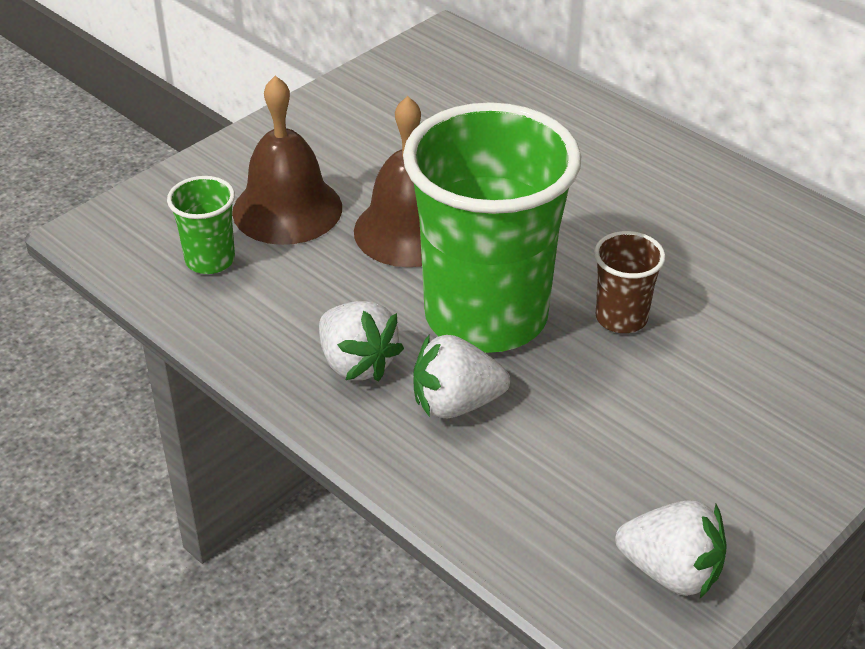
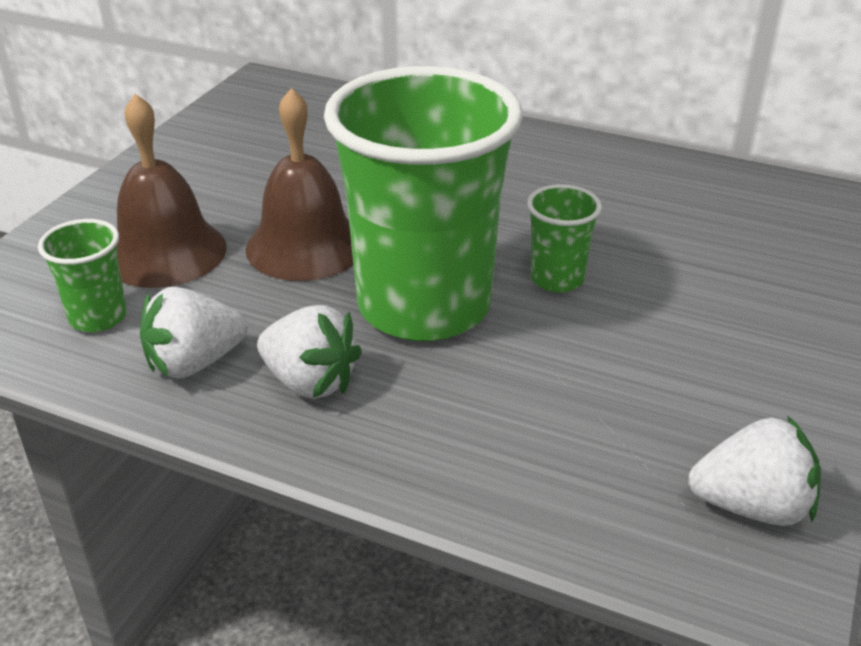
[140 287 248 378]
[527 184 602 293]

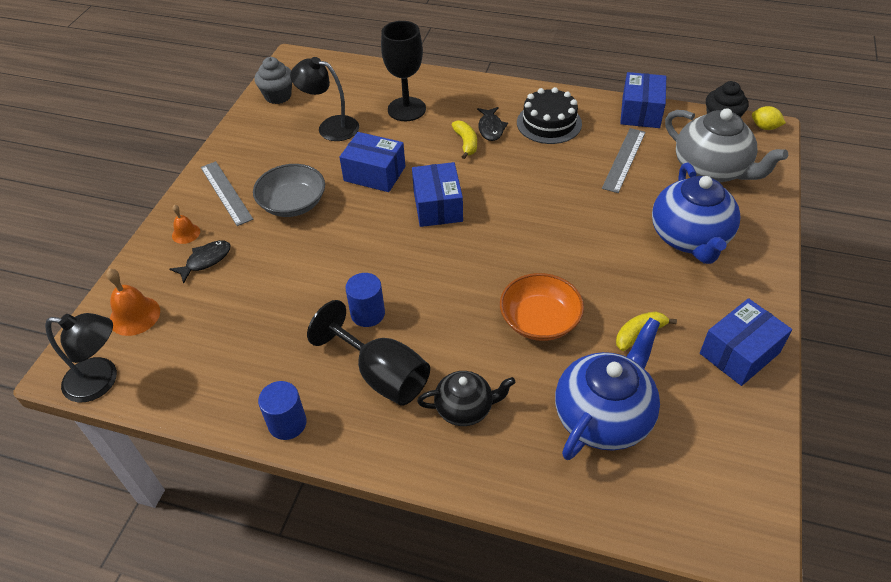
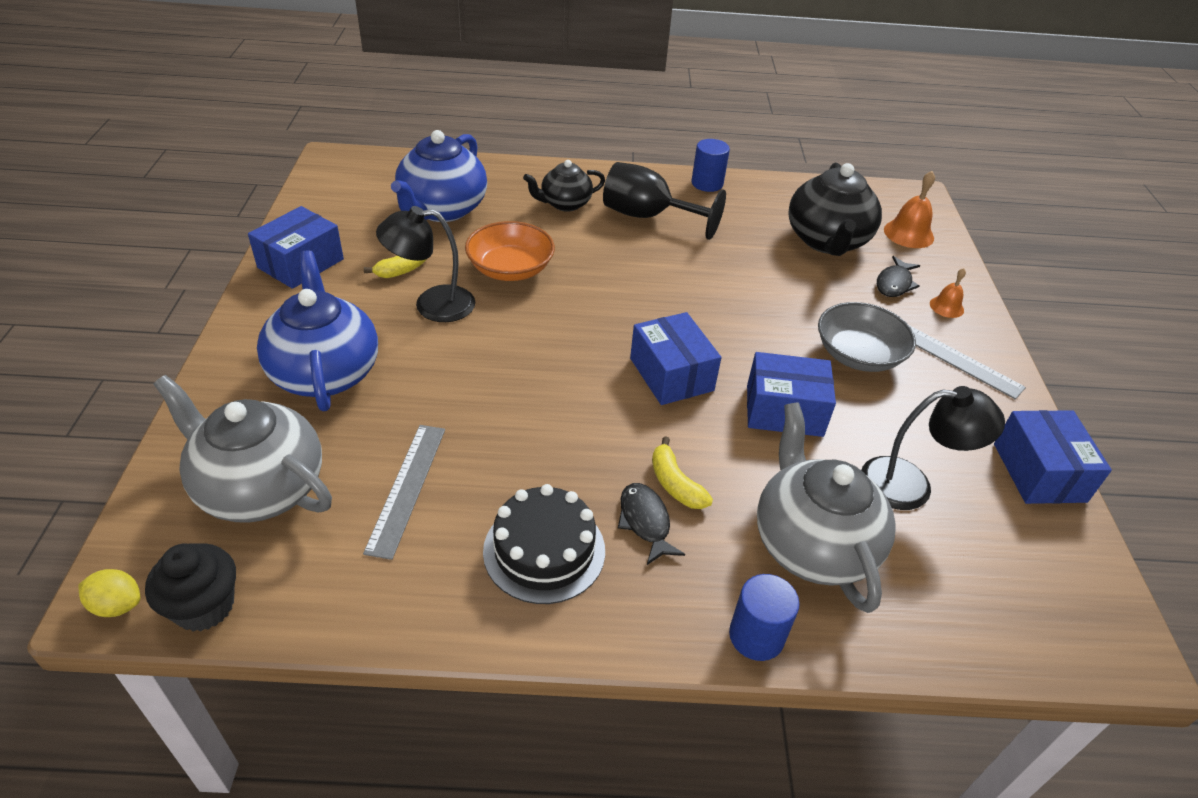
[376 206 475 322]
[729 574 800 661]
[757 402 896 613]
[788 163 882 256]
[994 410 1112 504]
[255 57 292 104] (first image)

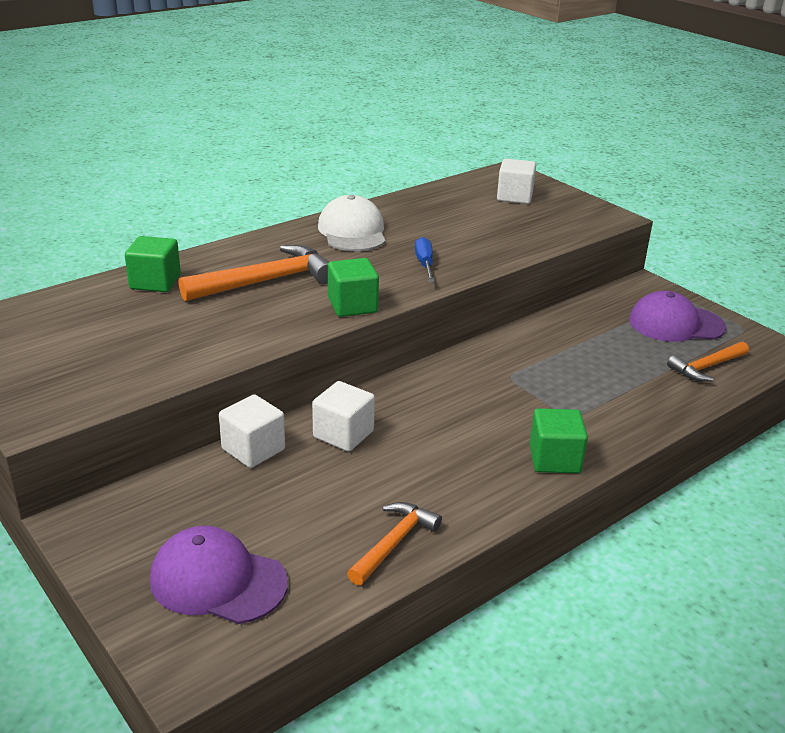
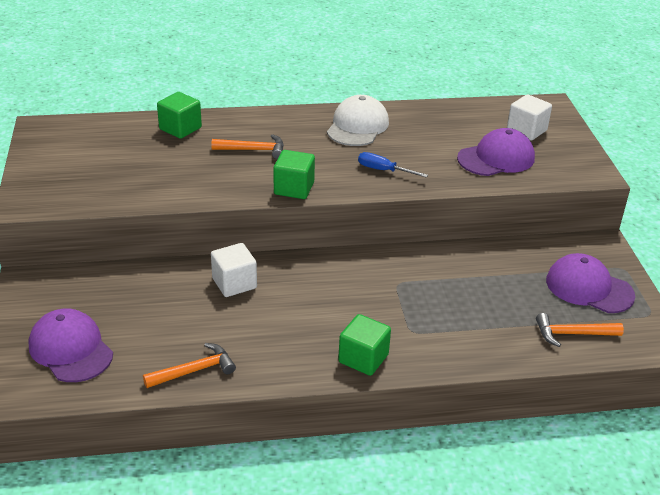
[211 134 284 159]
[358 152 428 178]
[457 128 535 176]
[219 394 285 468] (first image)

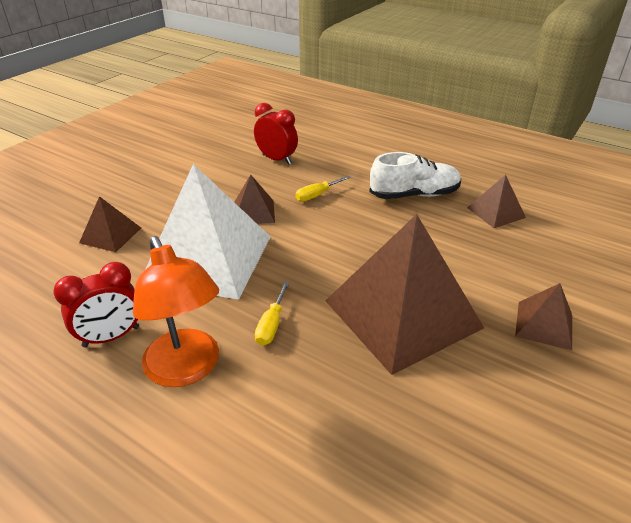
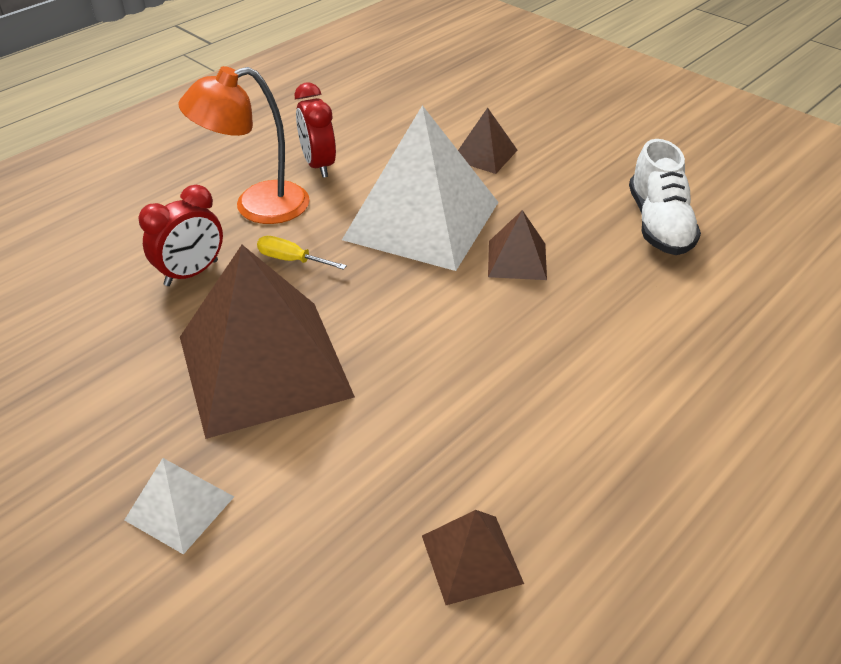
[124 458 234 554]
[138 185 223 286]
[629 139 701 255]
[295 176 350 202] (first image)

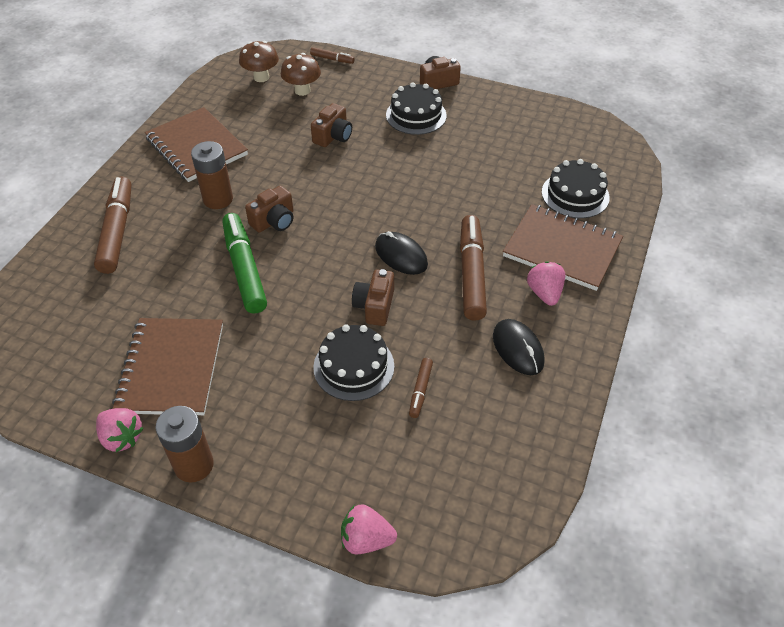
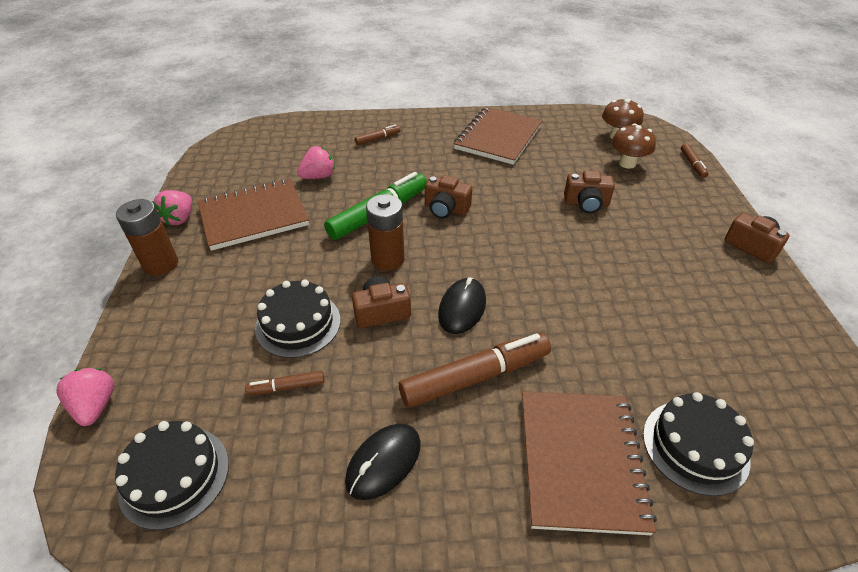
[115 421 229 530]
[297 146 335 179]
[355 124 401 145]
[366 194 405 271]

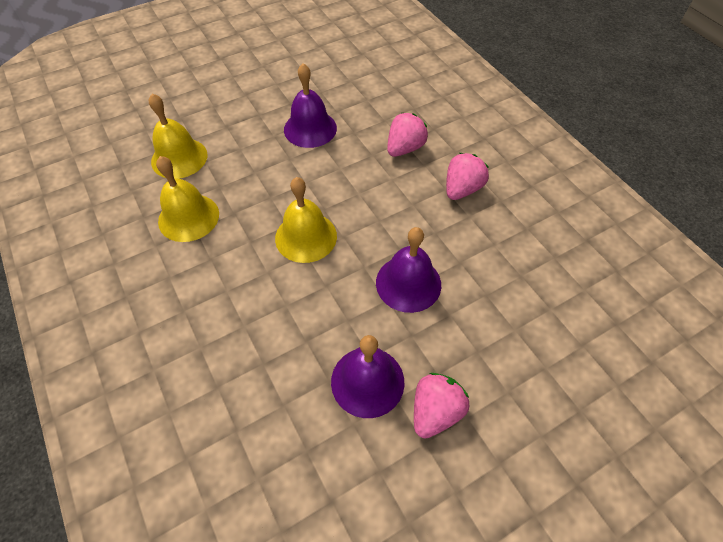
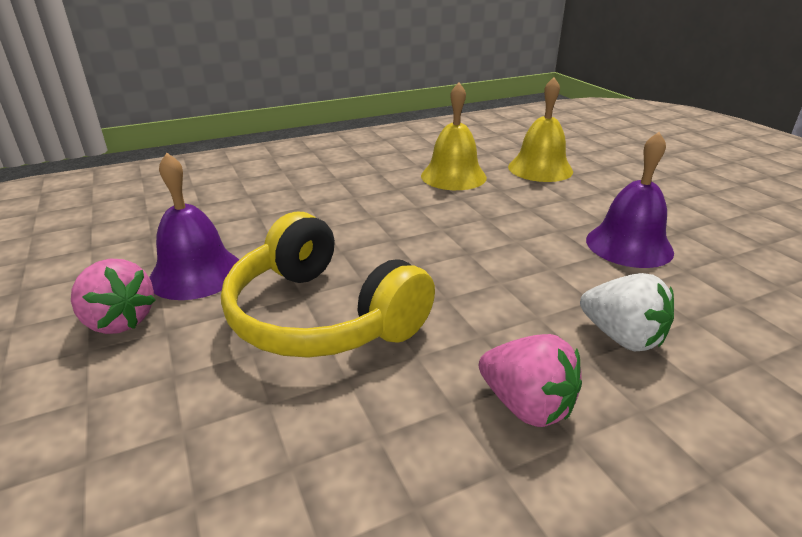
[221 212 435 358]
[580 273 674 351]
[275 177 337 263] (first image)

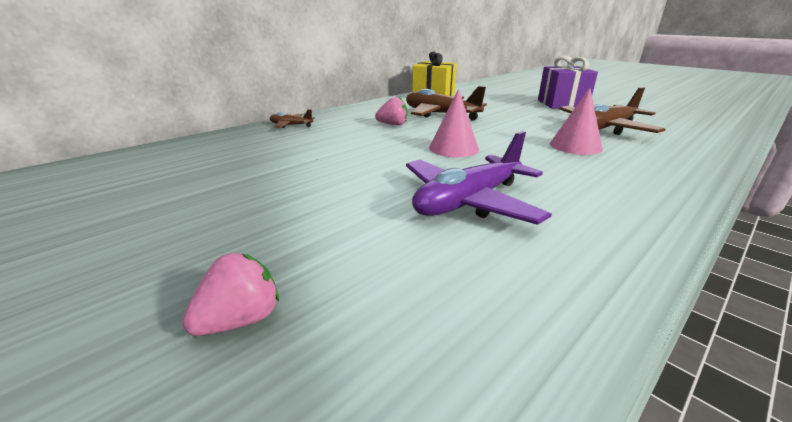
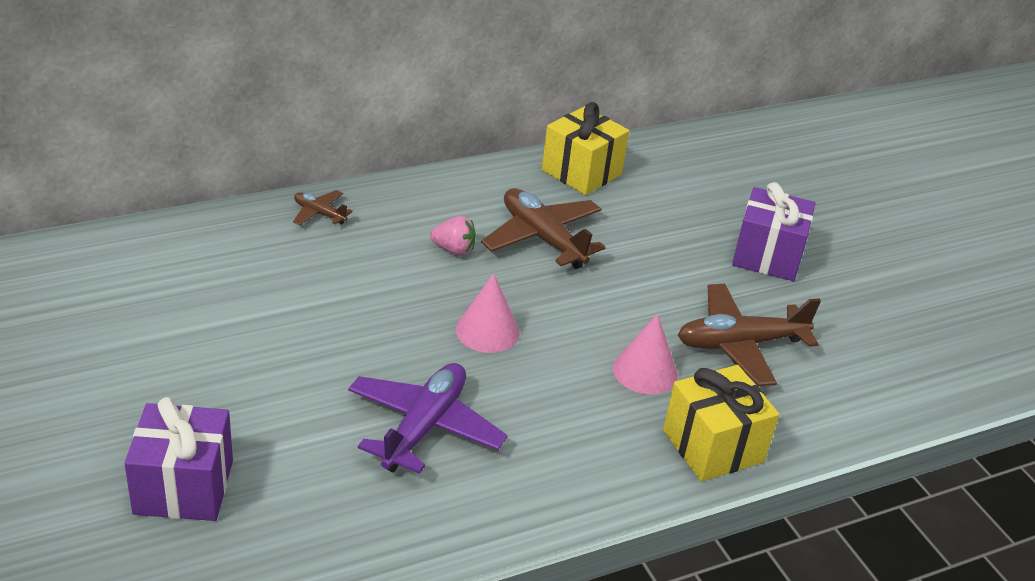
[124 397 233 521]
[348 363 508 474]
[663 365 779 481]

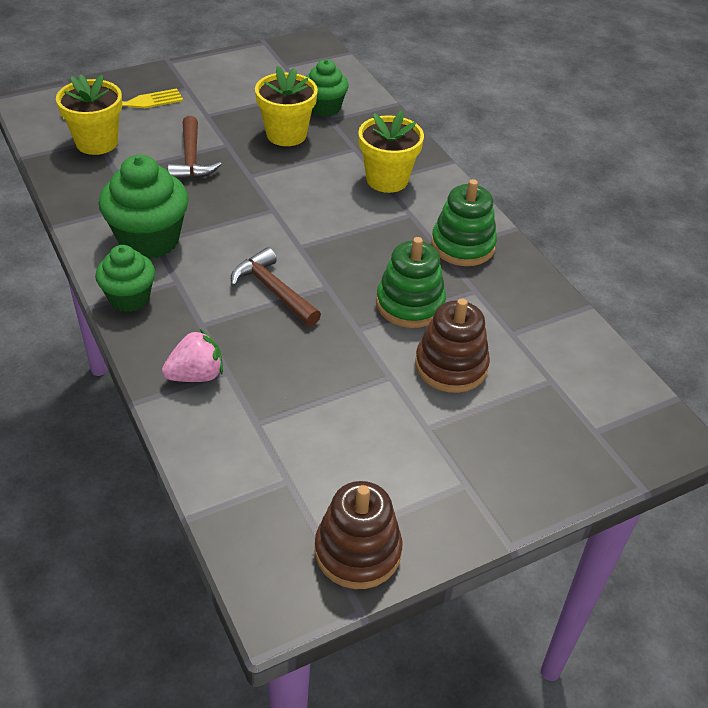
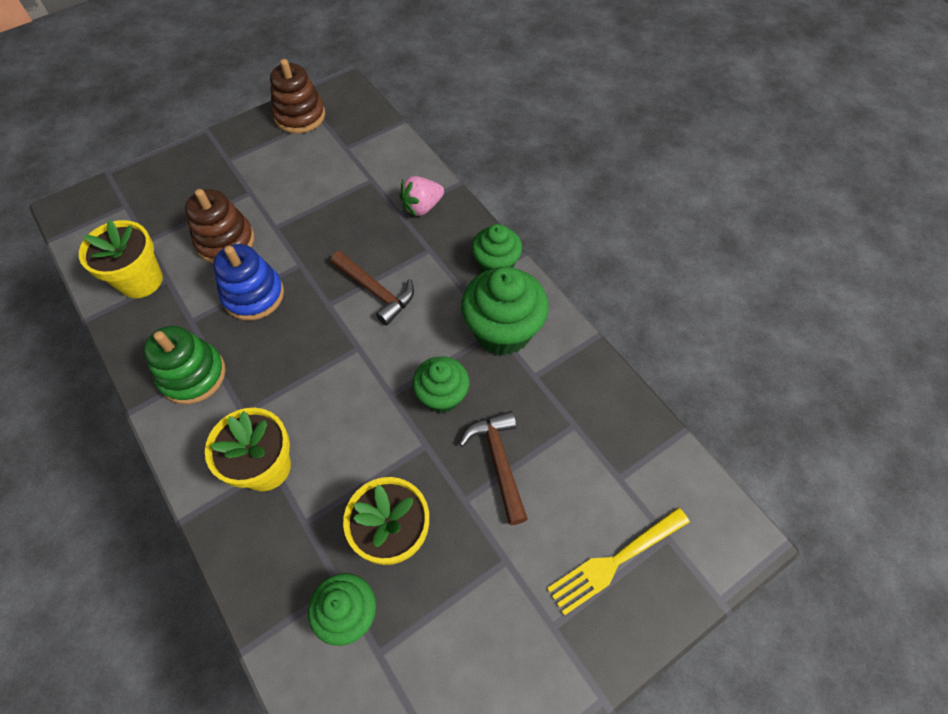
[79 220 163 298]
[213 244 284 320]
[413 356 469 413]

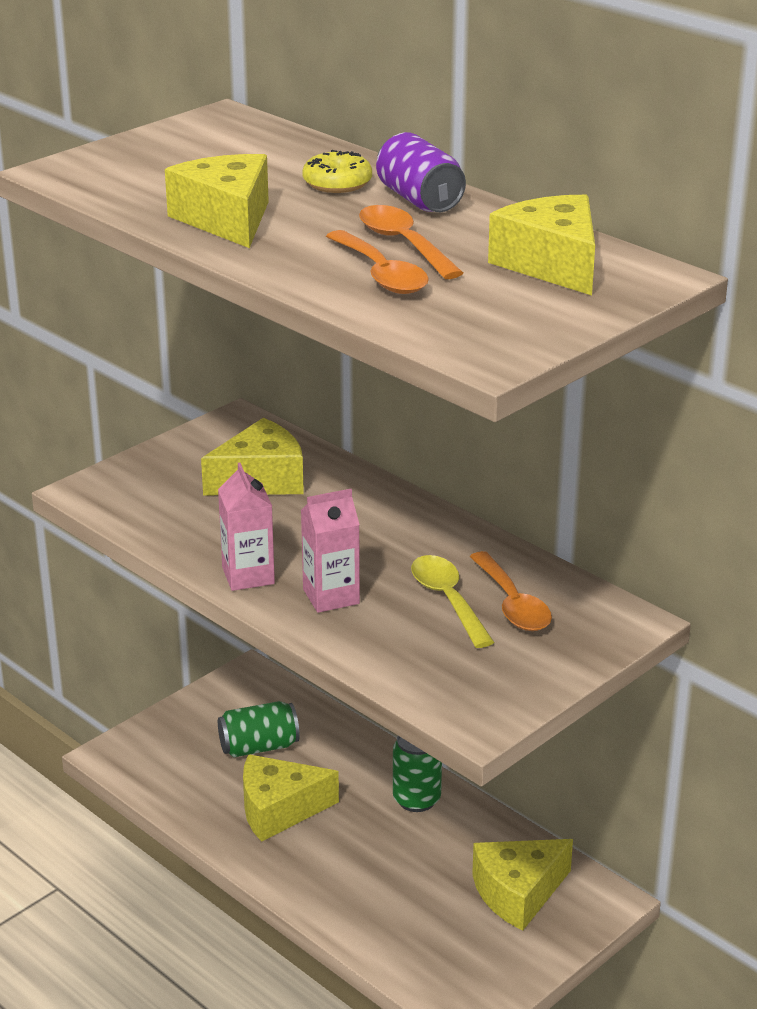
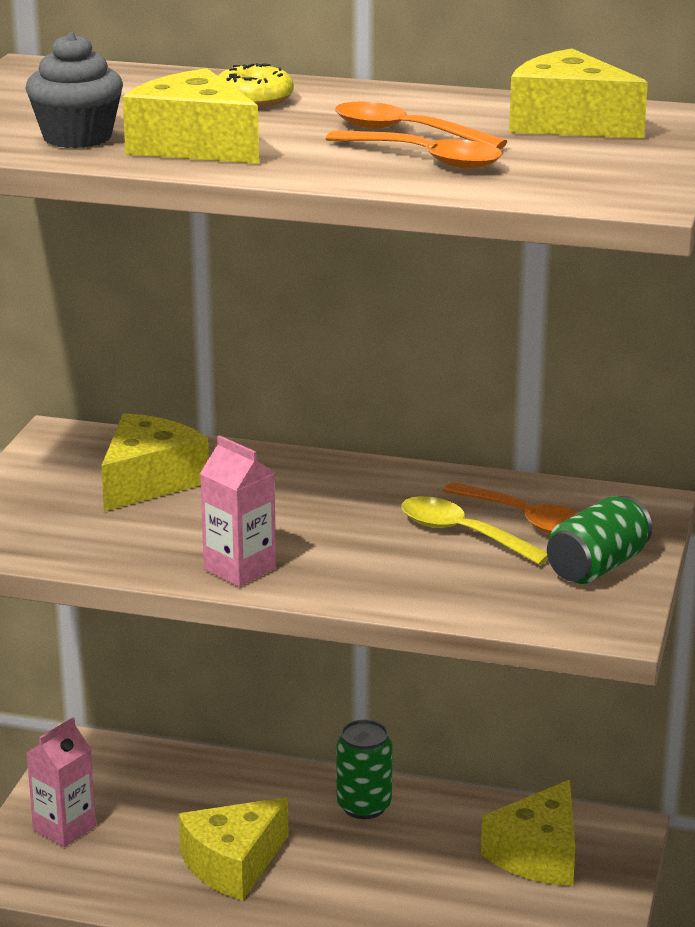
[25 32 123 148]
[27 717 96 847]
[547 496 652 584]
[376 132 466 212] (first image)

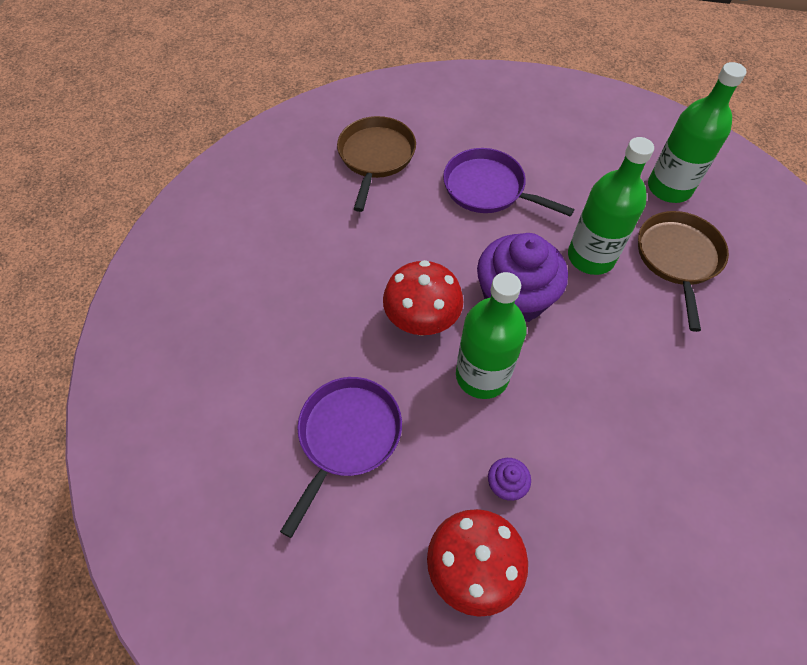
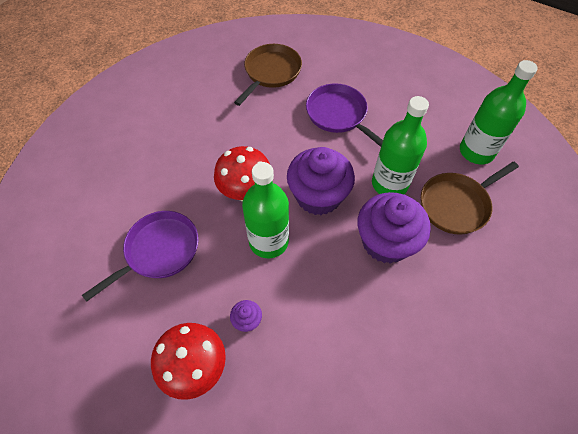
[357 192 431 264]
[421 162 519 235]

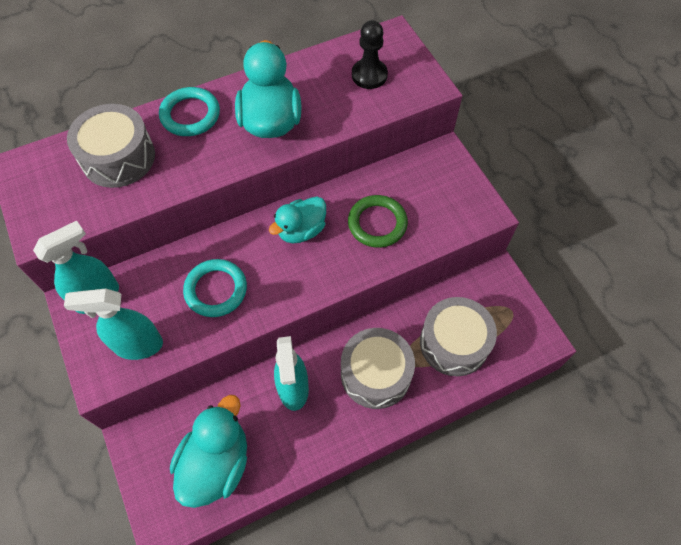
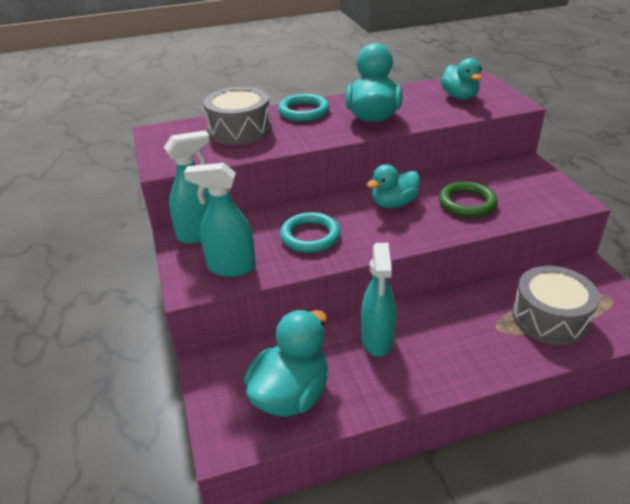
[441 58 482 100]
[341 328 415 409] (first image)

